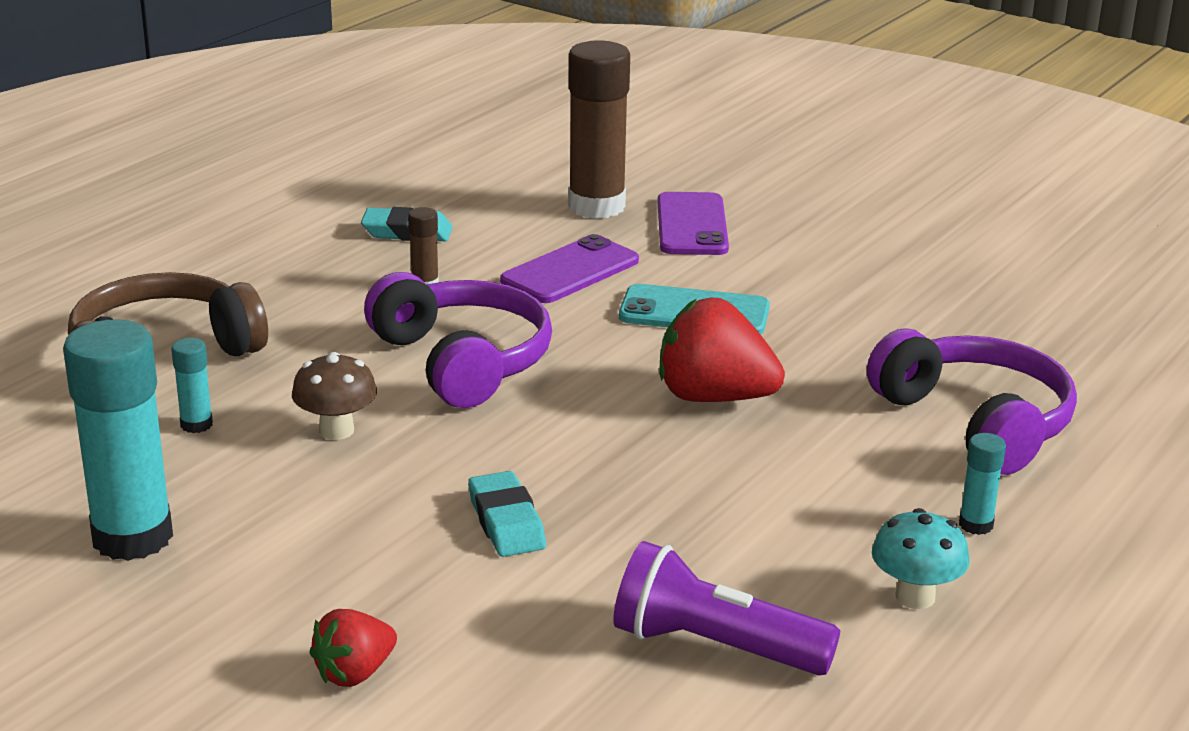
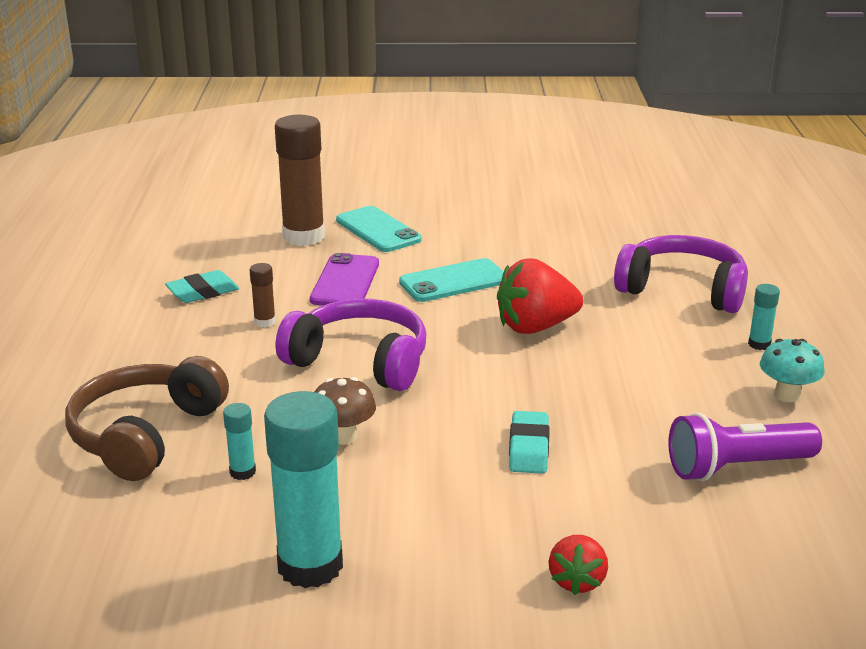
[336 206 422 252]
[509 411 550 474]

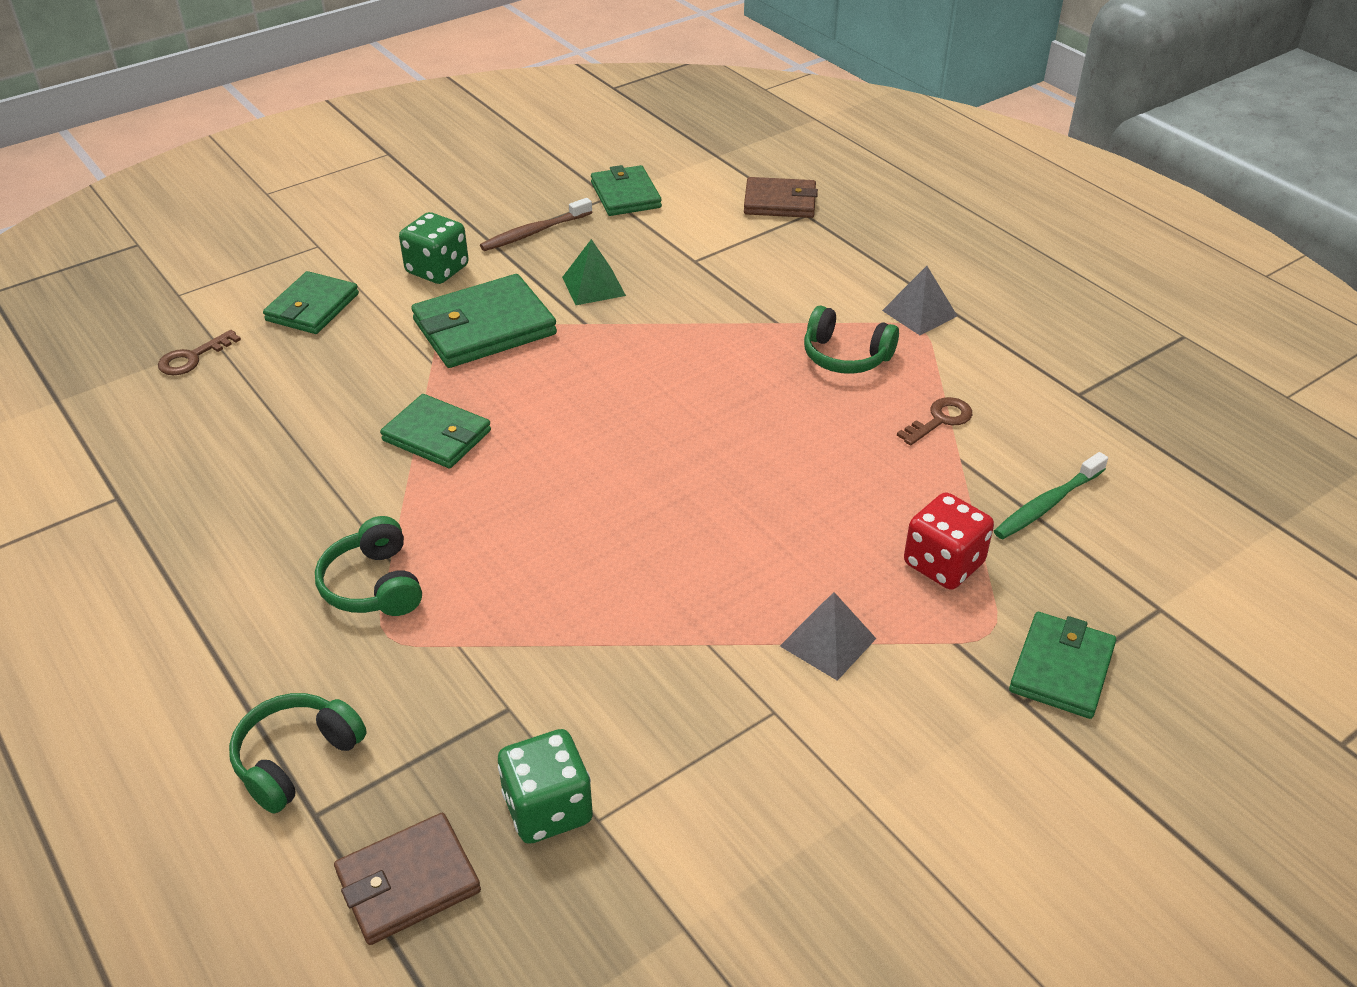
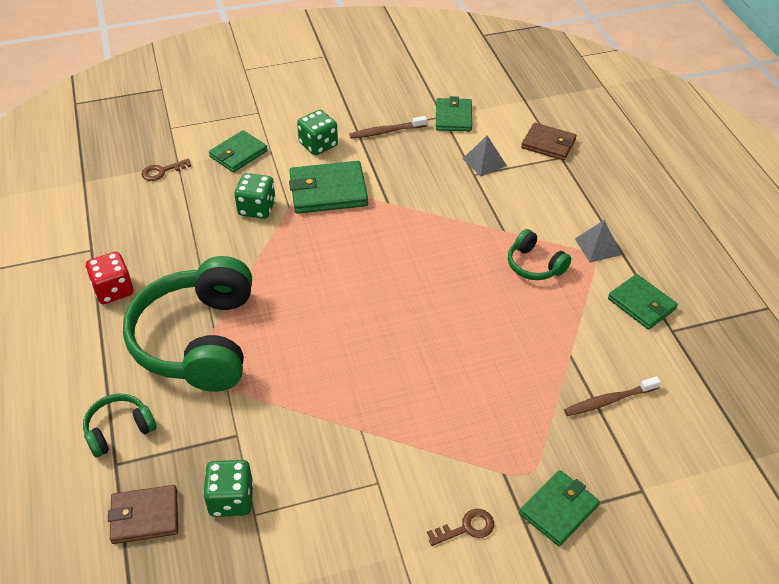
[86 252 133 304]
[123 256 252 392]
[234 173 276 219]
[427 509 494 546]
[463 135 507 177]
[564 376 661 416]
[608 274 678 330]
[562 239 626 305] (first image)

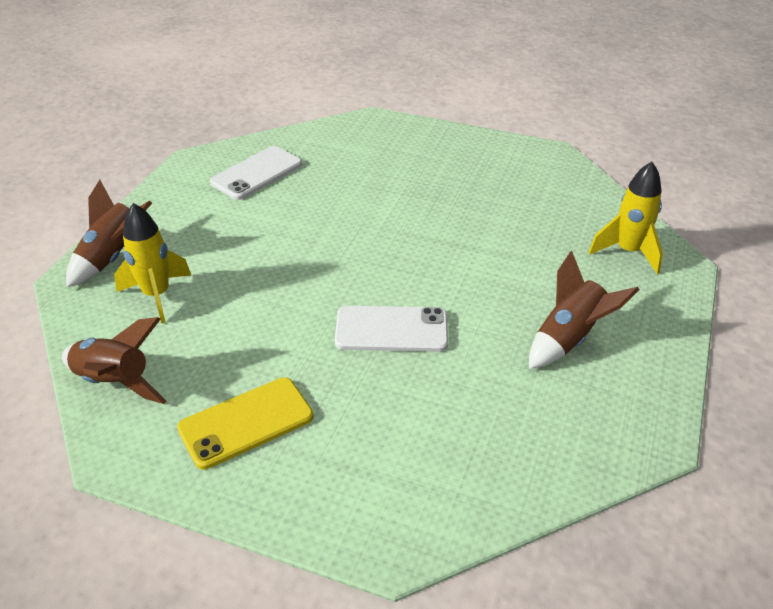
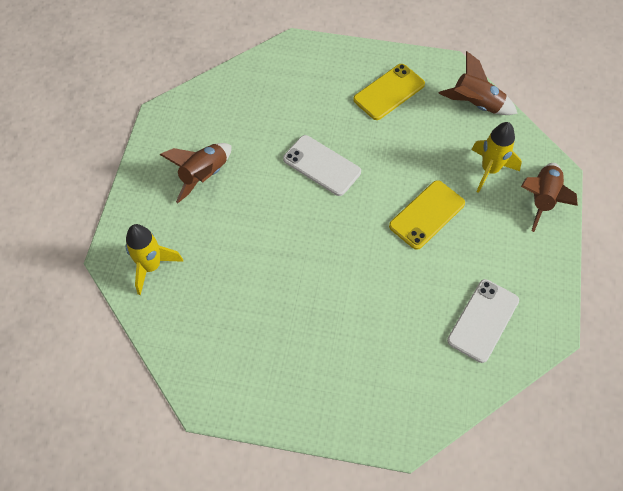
[283 135 361 196]
[389 180 465 250]

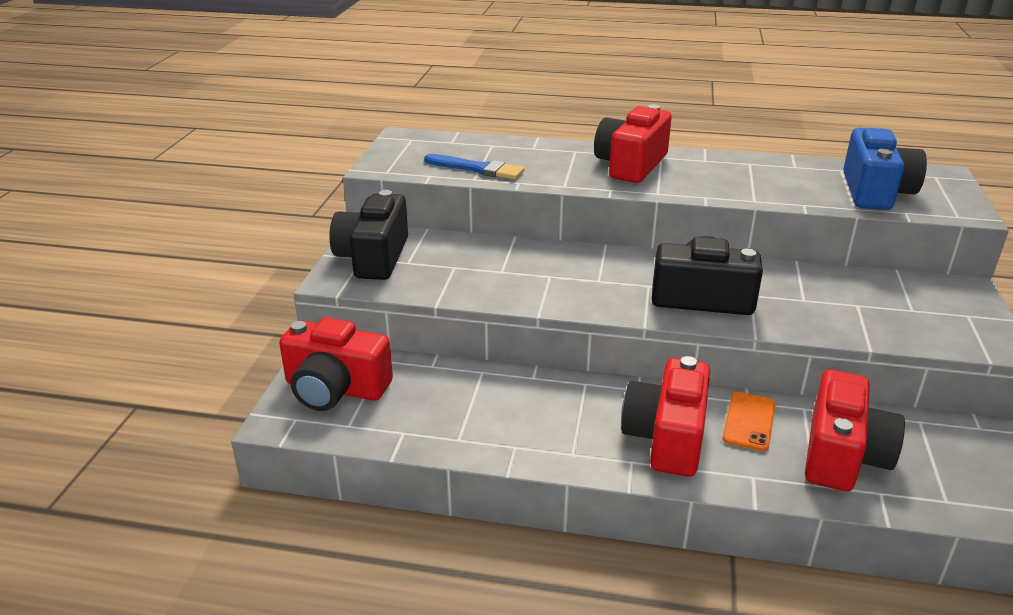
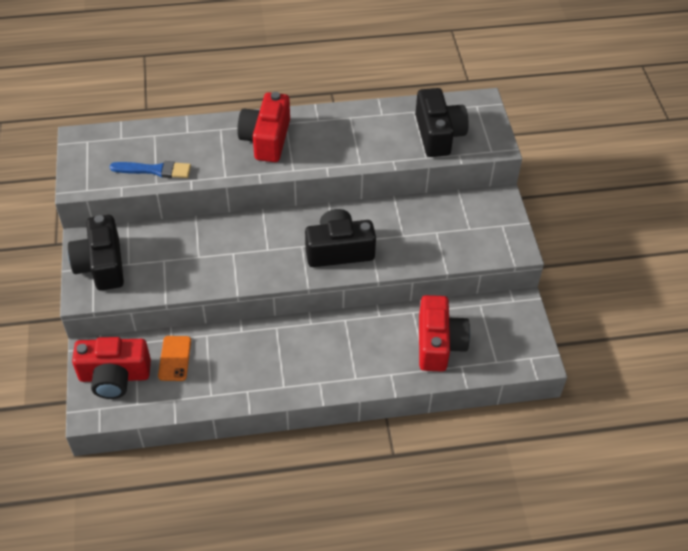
[158 336 191 381]
[415 88 469 157]
[621 356 710 477] (first image)

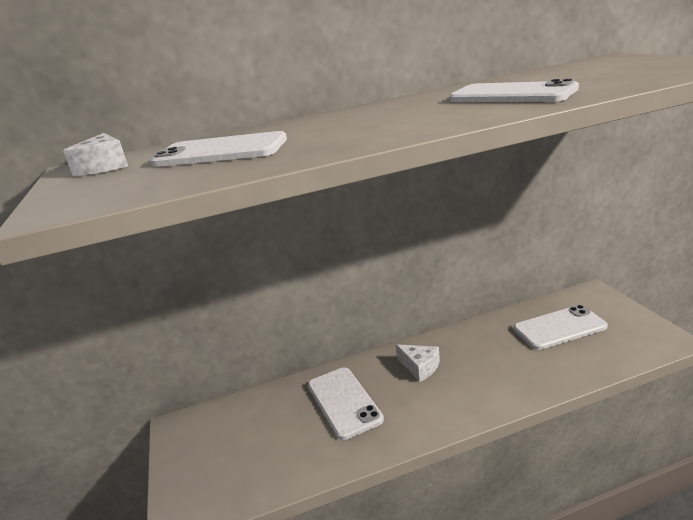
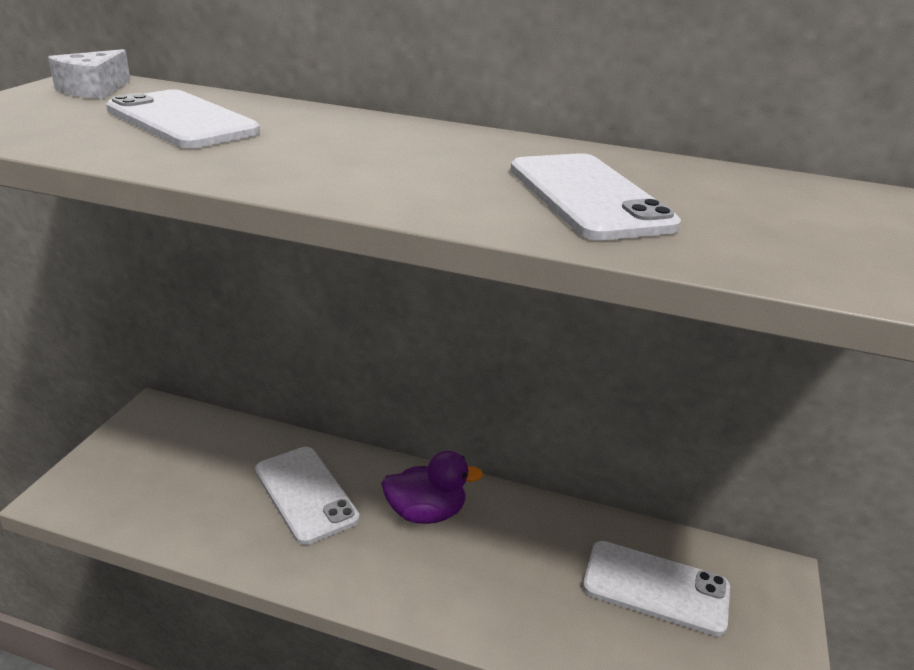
[255 447 360 545]
[381 451 483 524]

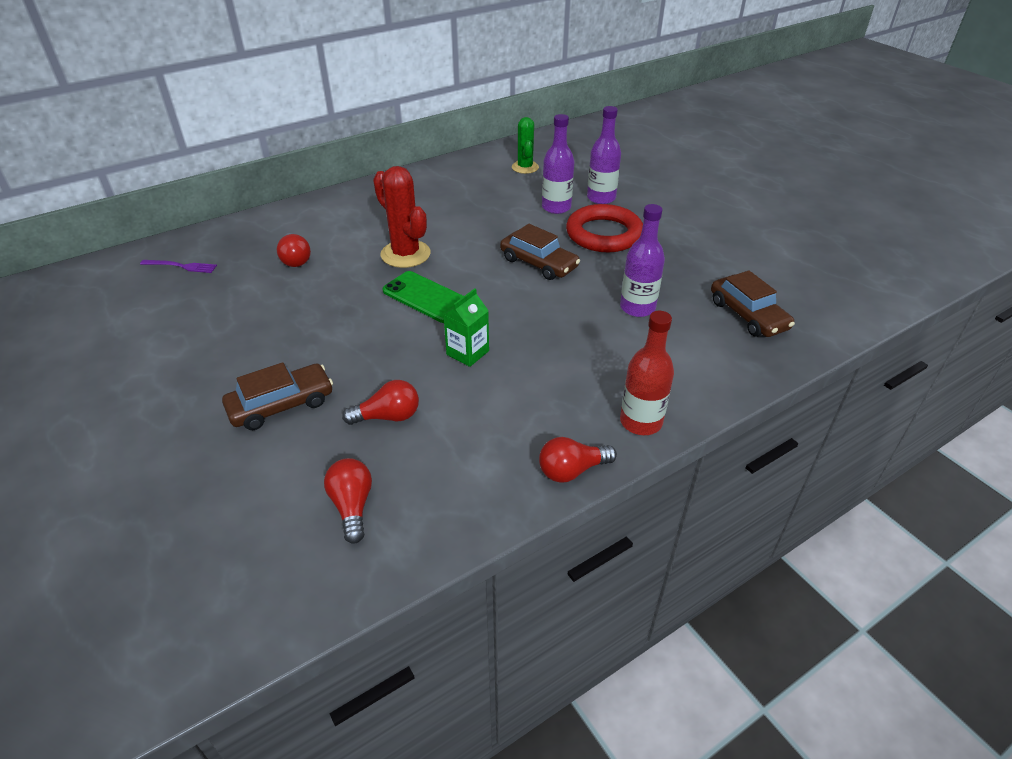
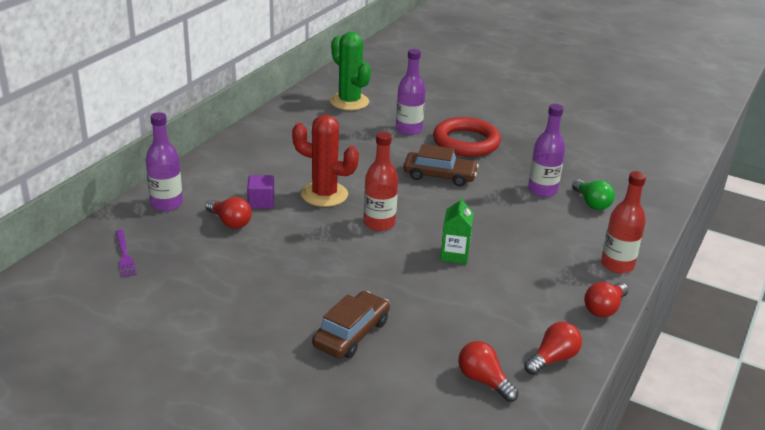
[115 230 137 277]
[146 112 183 211]
[247 175 274 209]
[330 32 371 110]
[363 132 398 231]
[524 322 582 375]
[572 179 615 210]
[711 270 795 337] (first image)

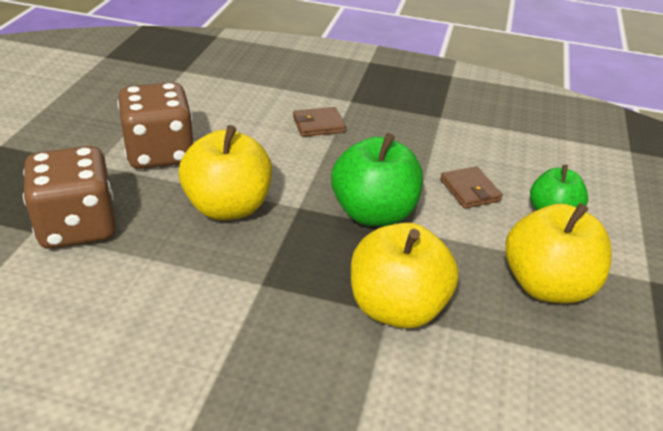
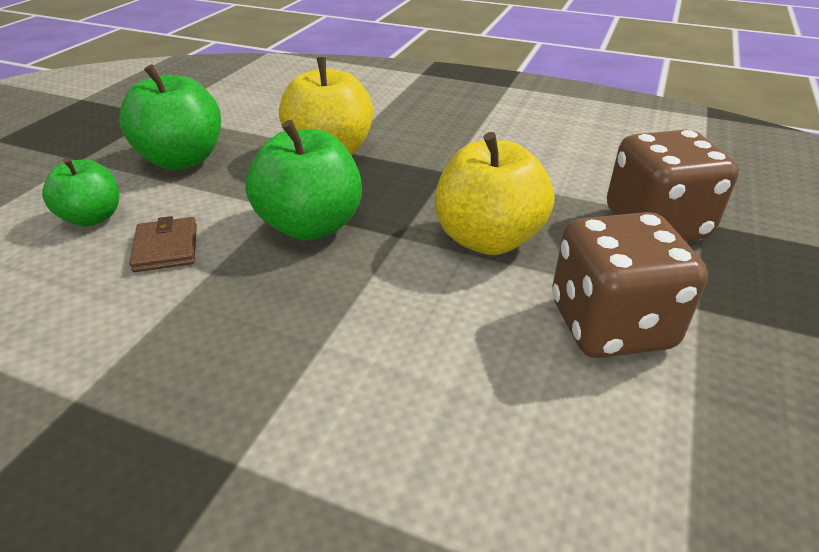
[119 64 221 170]
[293 107 346 137] (first image)

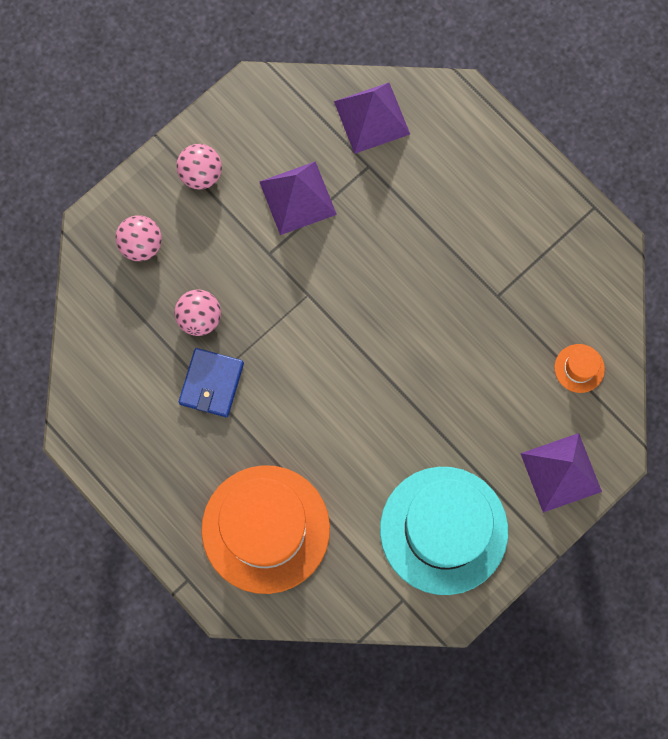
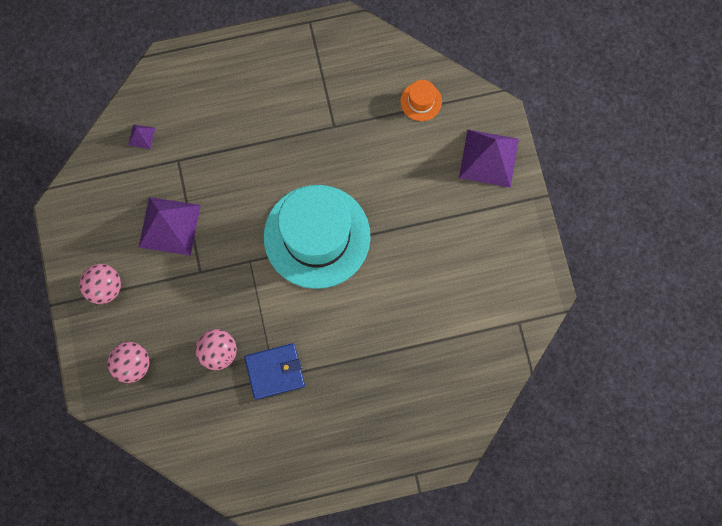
[128 124 155 149]
[244 343 305 400]
[264 185 370 289]
[202 465 330 594] (first image)

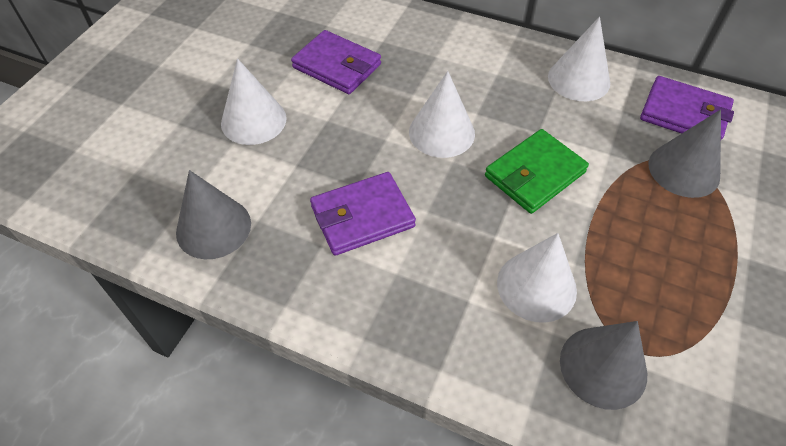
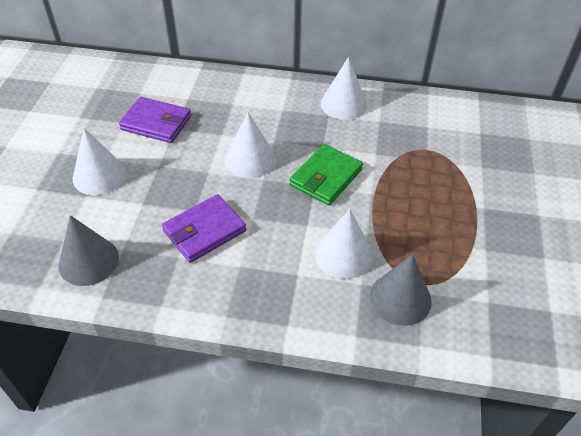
[640 76 734 139] (first image)
[648 110 721 198] (first image)

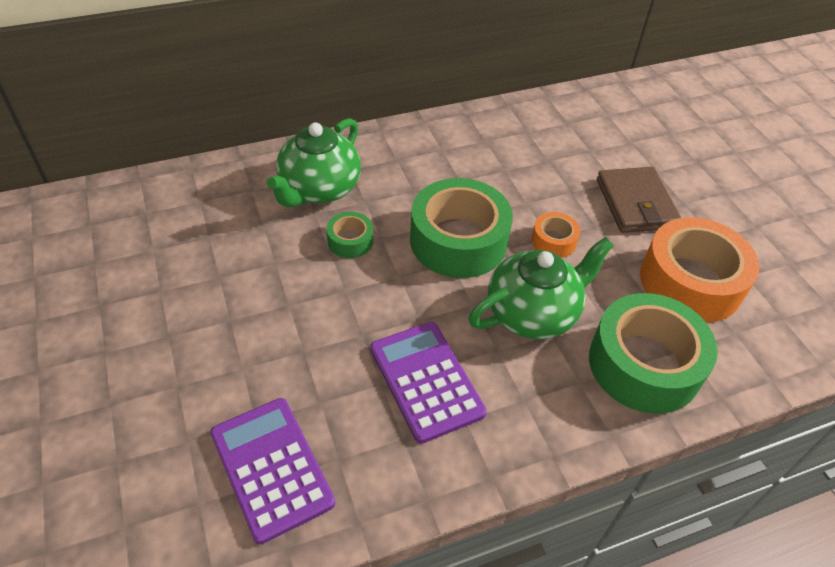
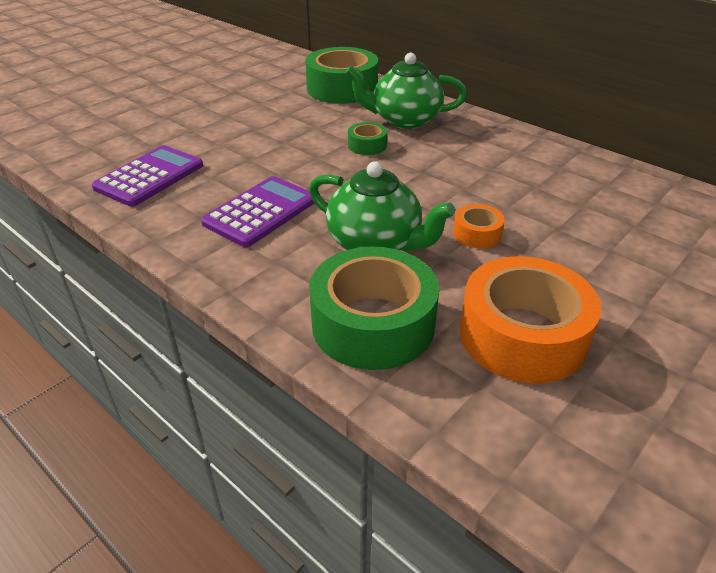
[305 47 378 104]
[597 167 681 233] (first image)

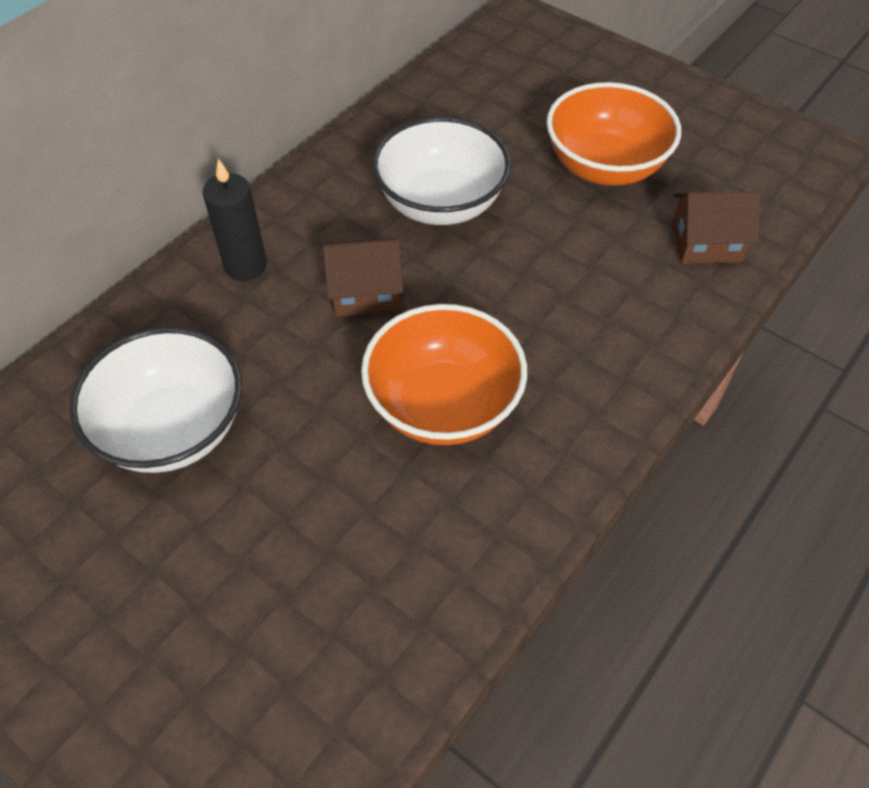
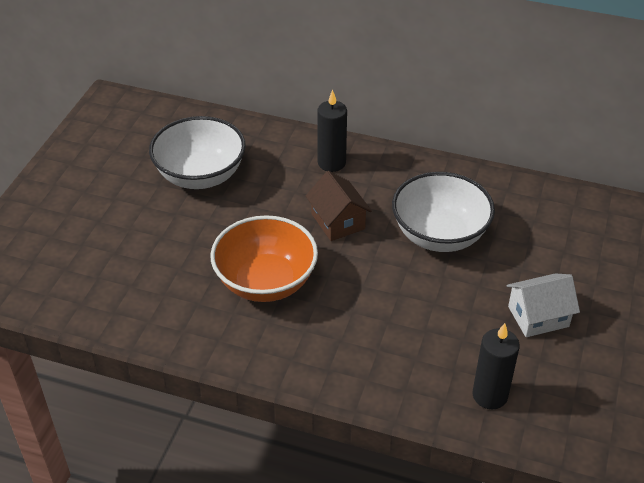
[473 323 520 409]
[507 273 580 337]

